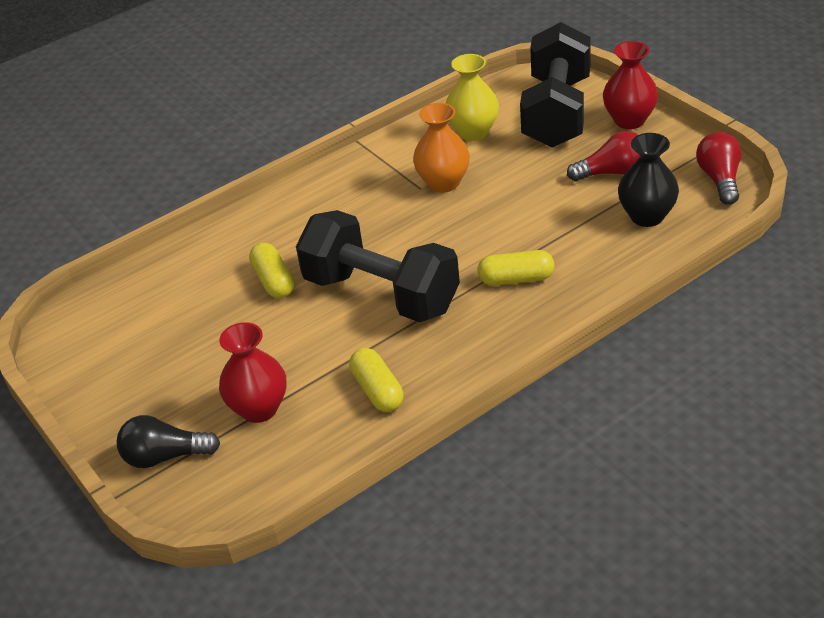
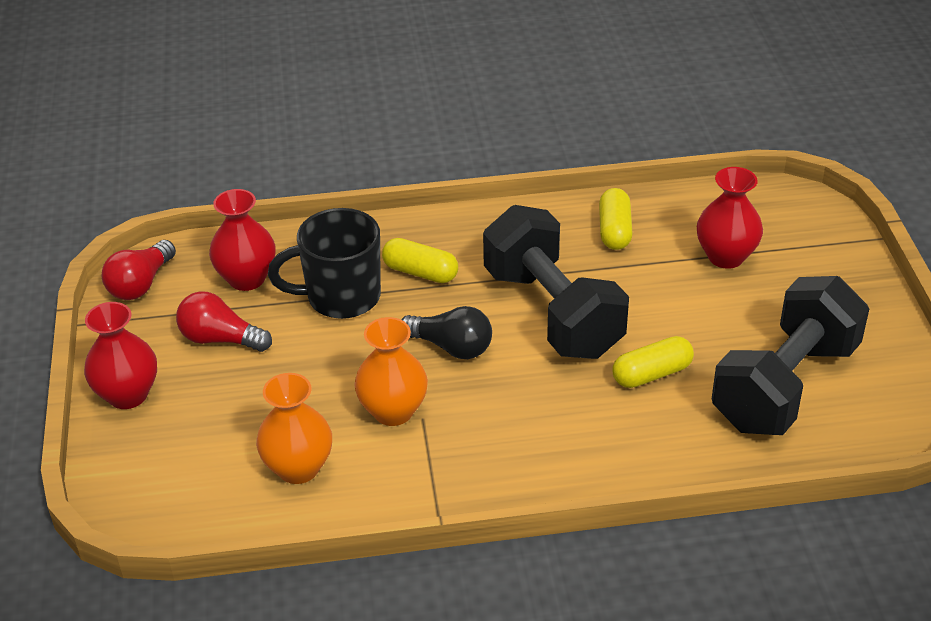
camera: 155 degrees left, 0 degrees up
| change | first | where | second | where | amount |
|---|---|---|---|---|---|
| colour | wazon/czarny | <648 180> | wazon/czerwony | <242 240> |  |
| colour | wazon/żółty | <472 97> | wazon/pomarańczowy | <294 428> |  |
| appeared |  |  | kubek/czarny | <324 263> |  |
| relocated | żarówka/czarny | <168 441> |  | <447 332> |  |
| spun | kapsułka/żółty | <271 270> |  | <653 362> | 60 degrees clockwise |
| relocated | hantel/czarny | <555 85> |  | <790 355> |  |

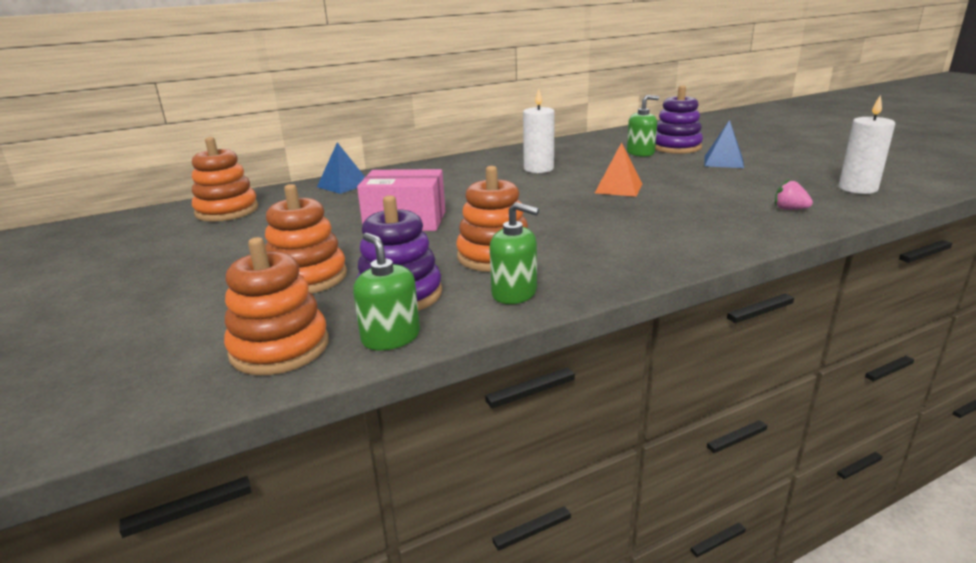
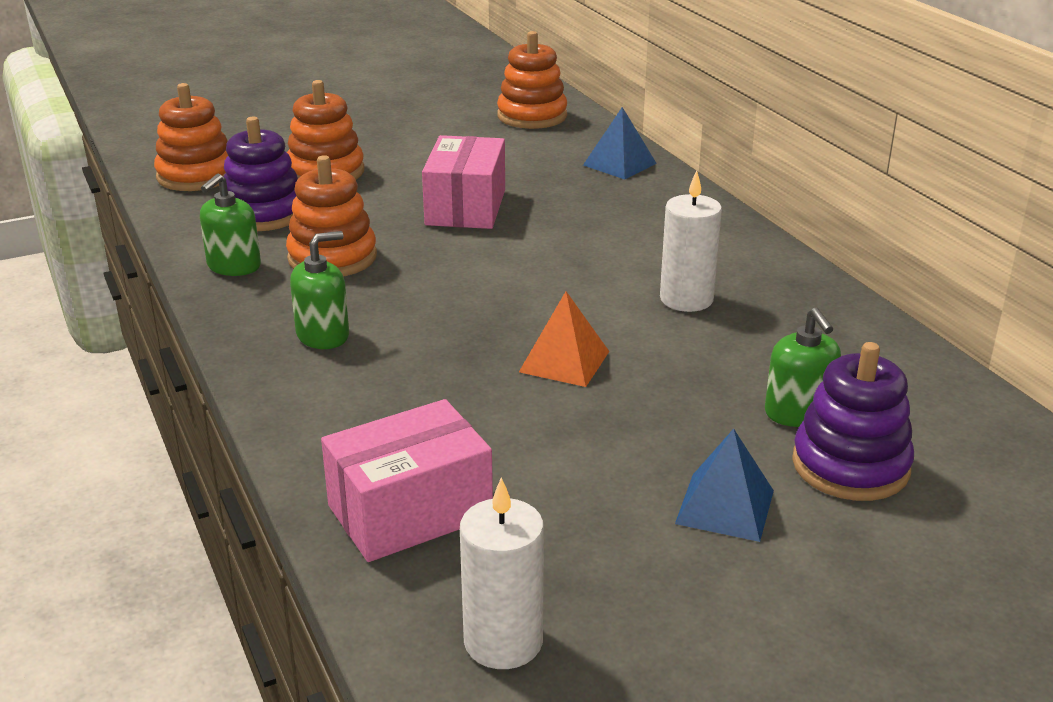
camera: 90 degrees right, 5 degrees up
| change | first | where | second | where | amount |
|---|---|---|---|---|---|
| relocated | dozownik mydła/zielony | <386 292> |  | <319 290> |  |
| exchanged | truskawka/różowy | <794 195> | pudełko/różowy | <407 480> |  |

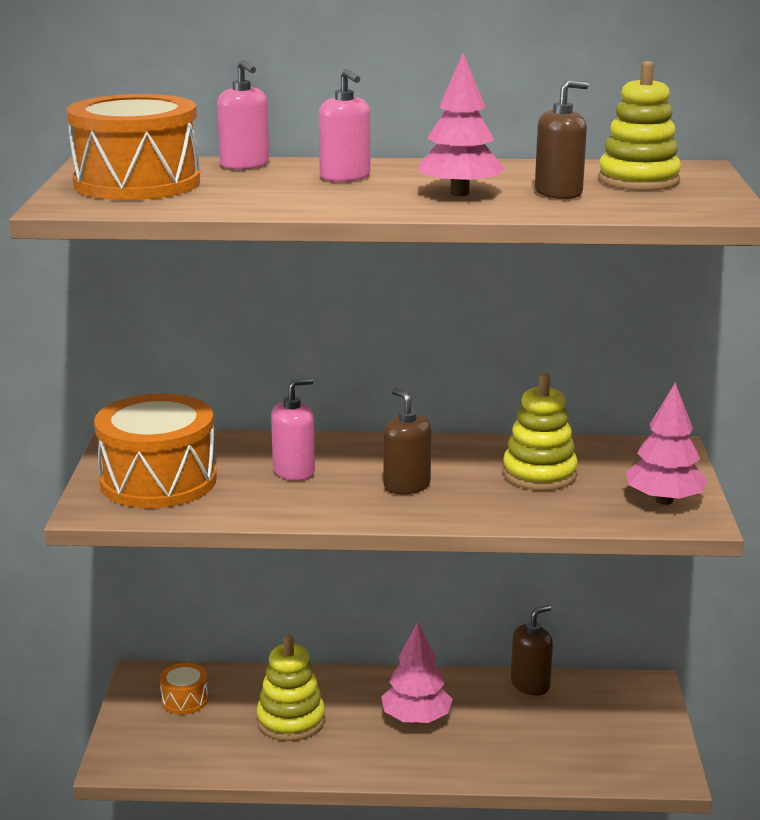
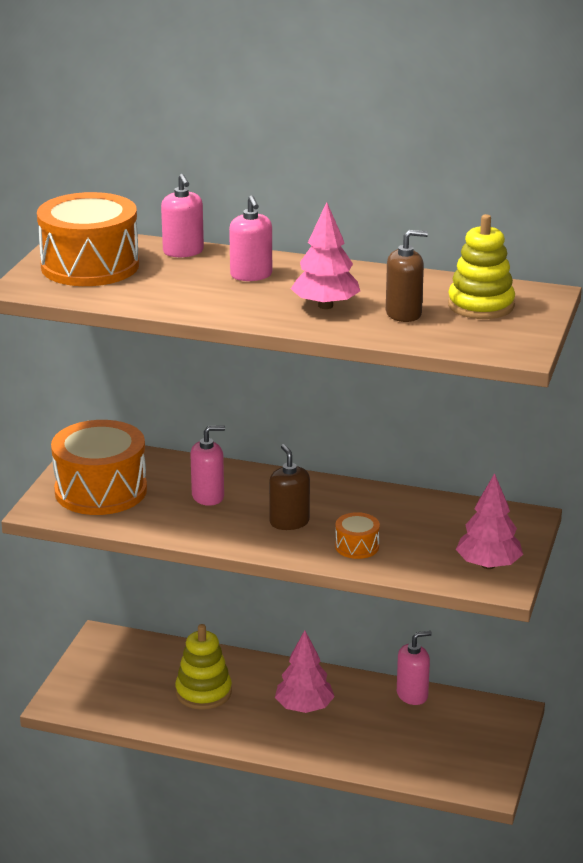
camera: 15 degrees right, 5 degrees up
| change | first | where | second | where | amount |
|---|---|---|---|---|---|
| relocated | bęben/pomarańczowy | <184 688> |  | <357 535> |  |
| colour | dozownik mydła/brązowy | <532 650> | dozownik mydła/różowy | <414 668> |  |
| missing | zabawka nakładanka/żółty | <540 432> |  |  |  |

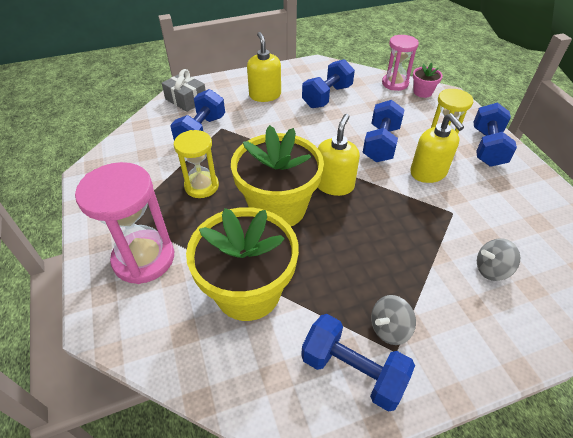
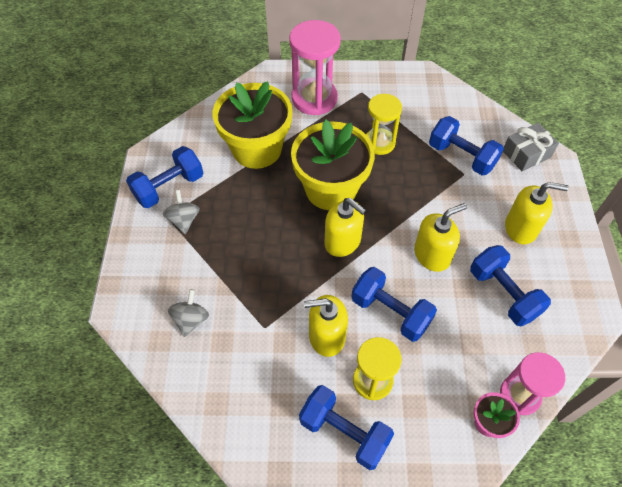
camera: 110 degrees right, 10 degrees up
| change | first | where | second | where | amount |
|---|---|---|---|---|---|
| appeared |  |  | dozownik mydła/żółty | <440 237> |  |

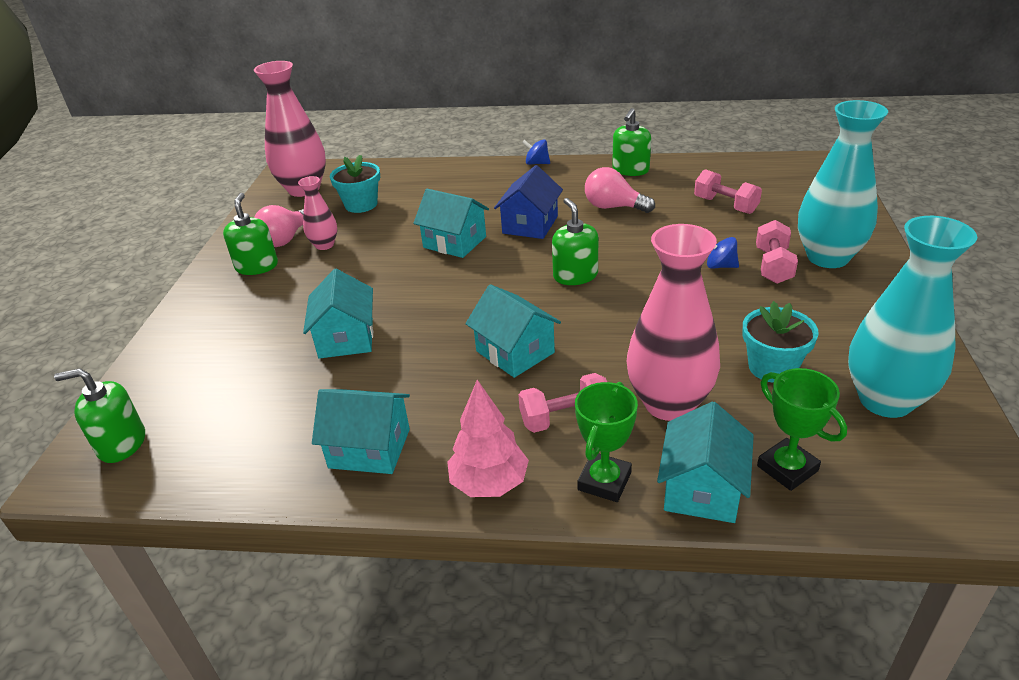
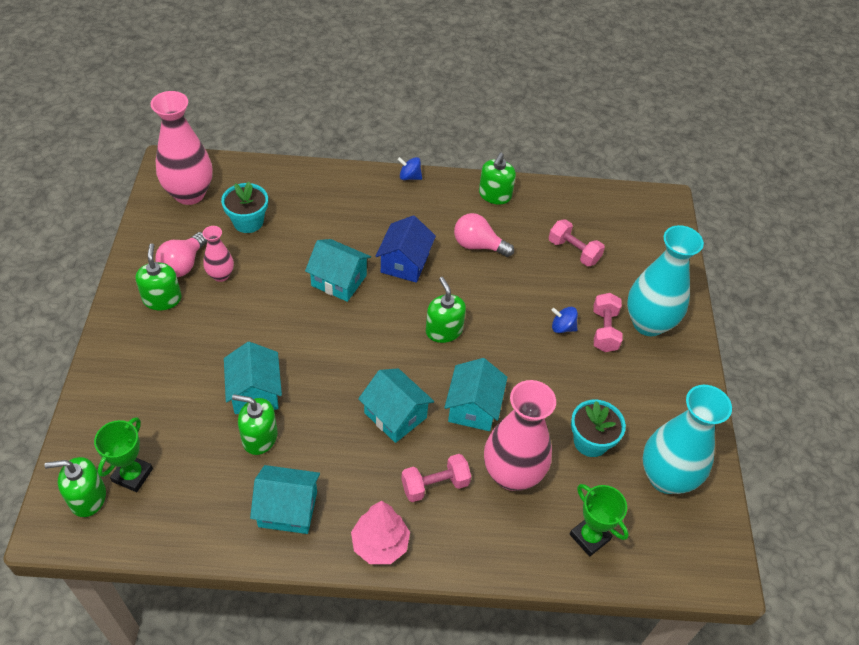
camera: 10 degrees left, 15 degrees up
| change | first | where | second | where | amount |
|---|---|---|---|---|---|
| relocated | puchar/zielony | <606 442> |  | <123 454> |  |
| appeared |  |  | dozownik mydła/zielony | <255 424> |  |
| relocated | domek/turkusowy | <705 462> |  | <476 394> |  |

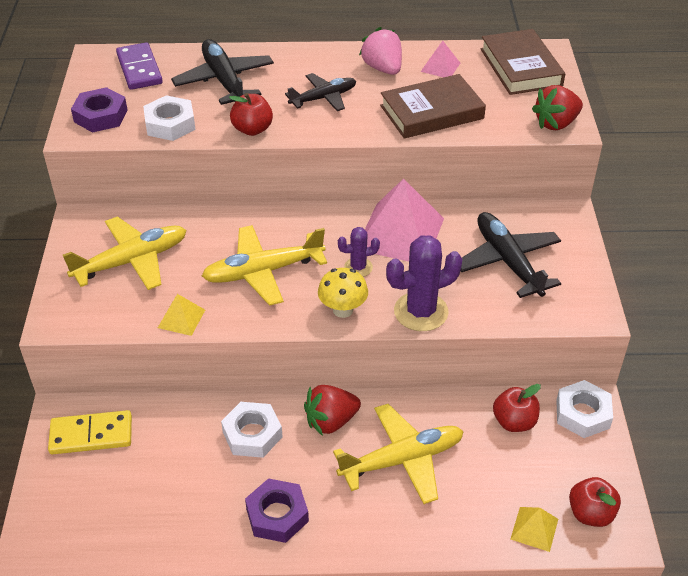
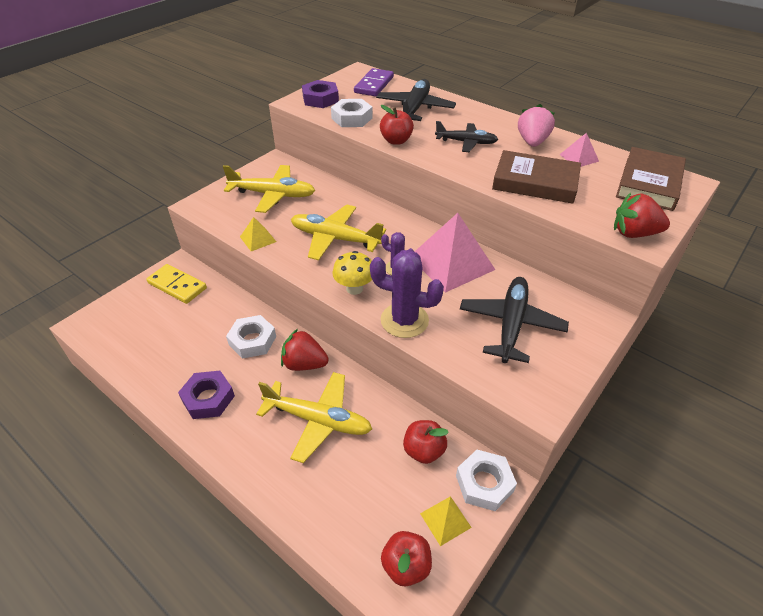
camera: 40 degrees right, 0 degrees up
| change | first | where | second | where | amount |
|---|---|---|---|---|---|
| relocated | piramida/żółty | <534 529> |  | <446 521> |  |

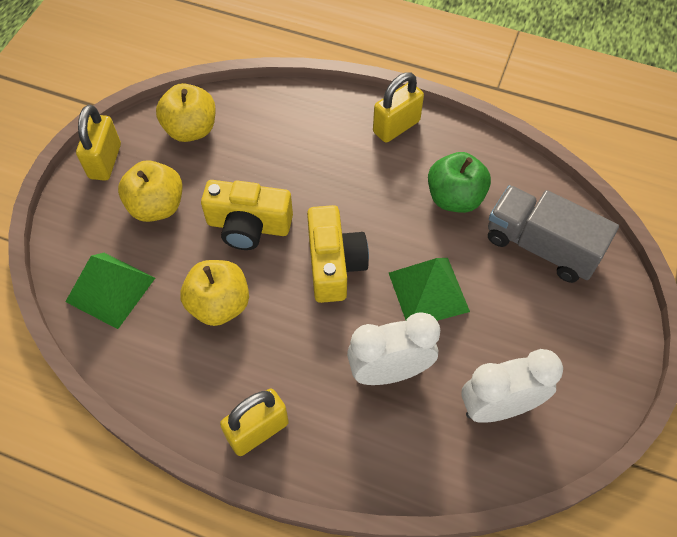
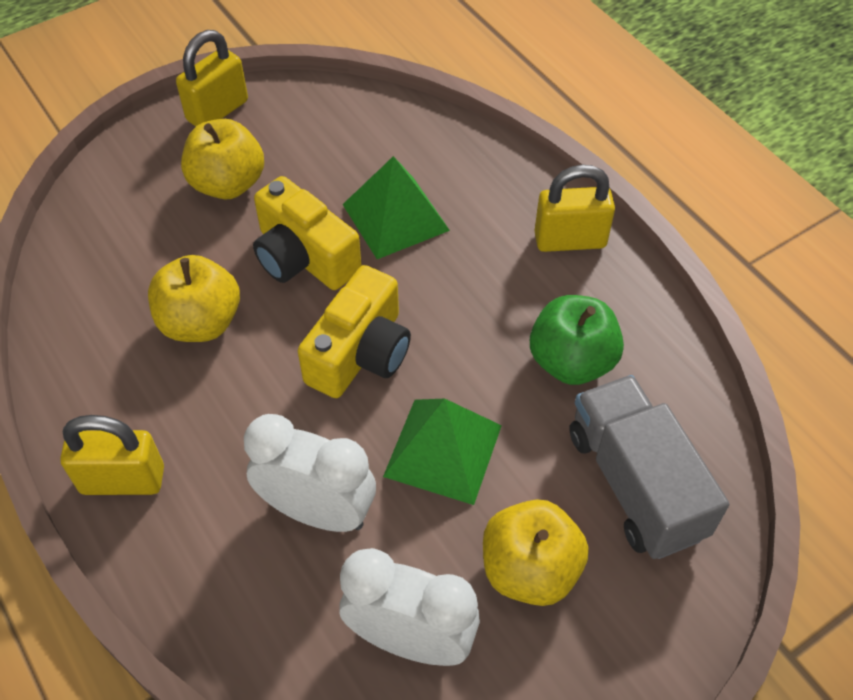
camera: 35 degrees right, 5 degrees down
| change | first | where | second | where | amount |
|---|---|---|---|---|---|
| relocated | piramida/zielony | <110 291> |  | <396 207> |  |
| relocated | jabłko/żółty | <186 112> |  | <536 552> |  |

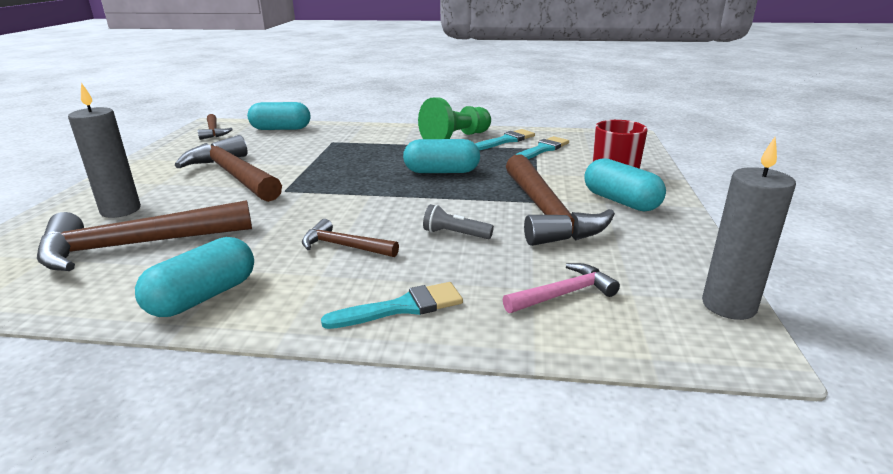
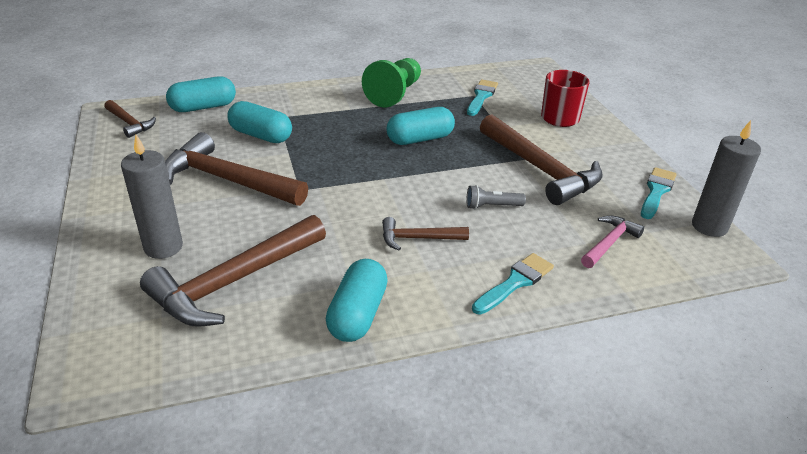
camera: 25 degrees left, 10 degrees up
| change | first | where | second | where | amount |
|---|---|---|---|---|---|
| relocated | kapsułka/turkusowy | <625 184> |  | <259 122> |  |
| relocated | pędzel/turkusowy | <505 139> |  | <659 193> |  |

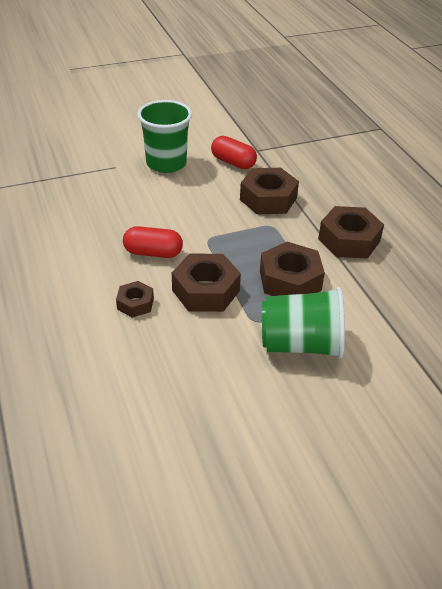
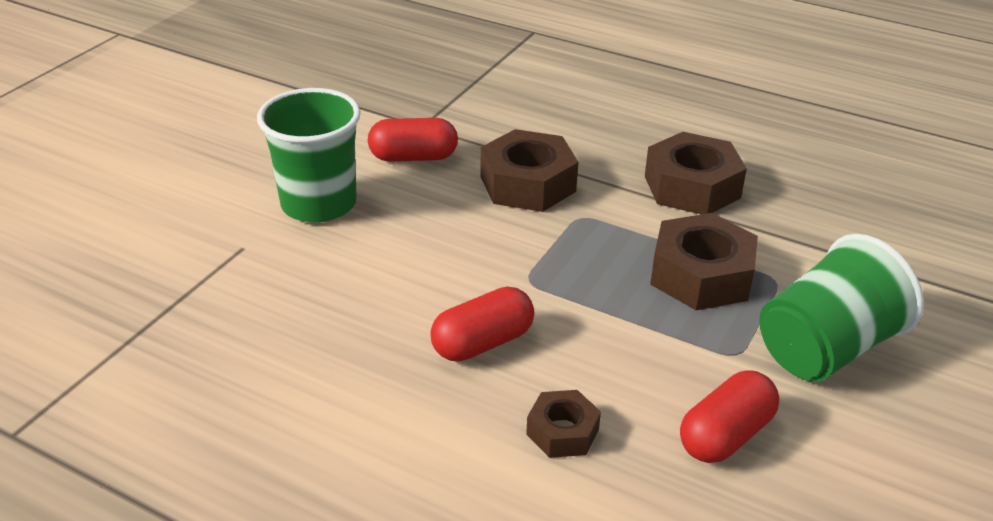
camera: 40 degrees left, 5 degrees down
| change | first | where | second | where | amount |
|---|---|---|---|---|---|
| appeared |  |  | kapsułka/czerwony | <729 416> |  |
| missing | nakrętka/brązowy | <206 282> |  |  |  |

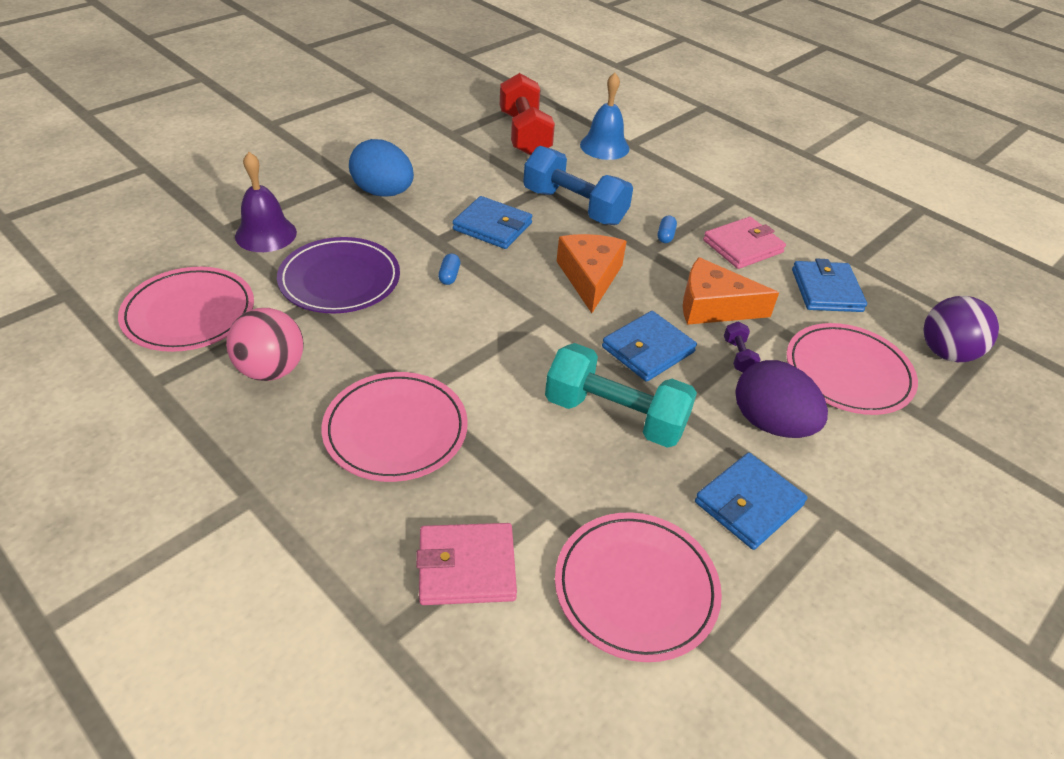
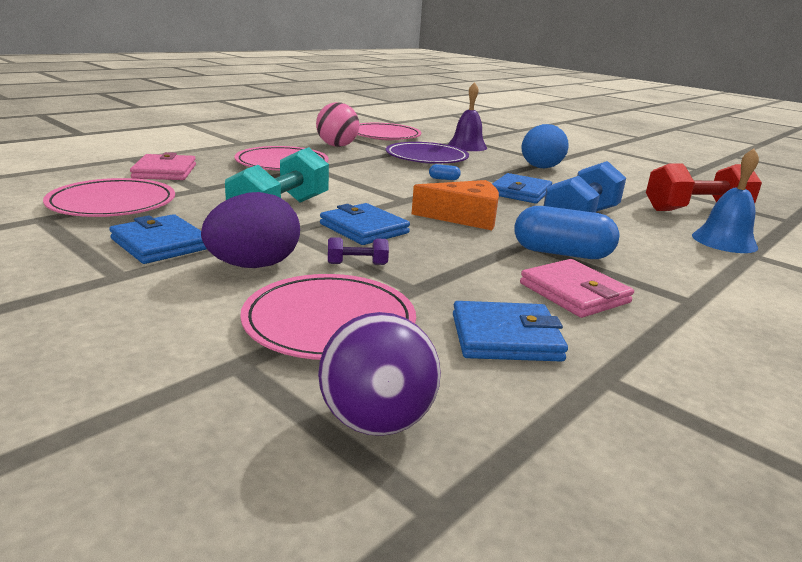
camera: 90 degrees right, 20 degrees down
| change | first | where | second | where | amount |
|---|---|---|---|---|---|
| size | kapsułka/niebieski | <667 229> |  | <567 232> | x2.33 |
| missing | ser/pomarańczowy | <731 291> |  |  |  |

